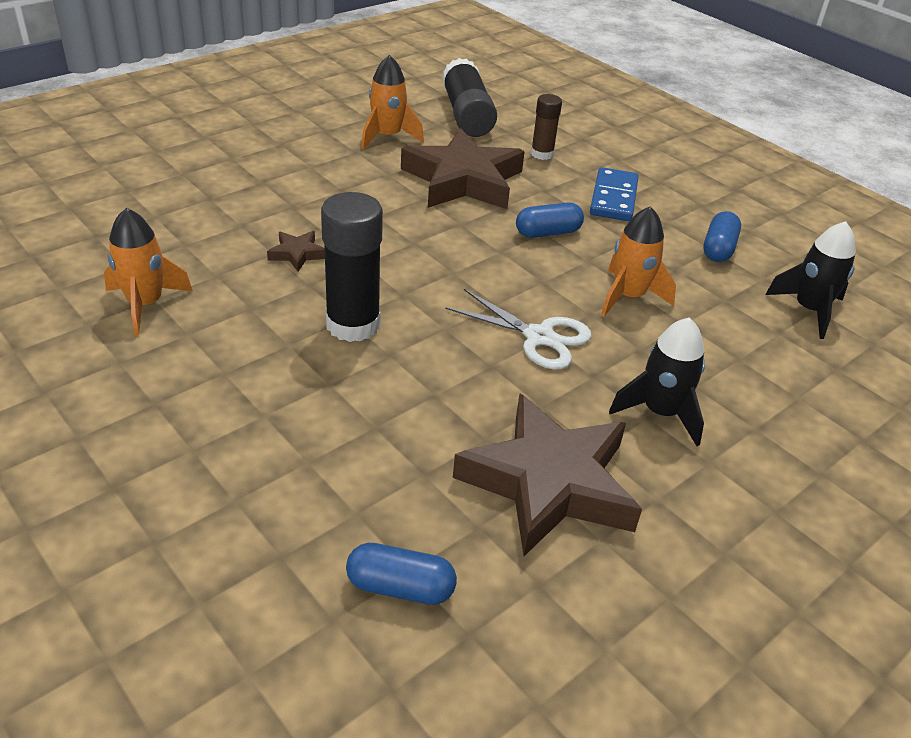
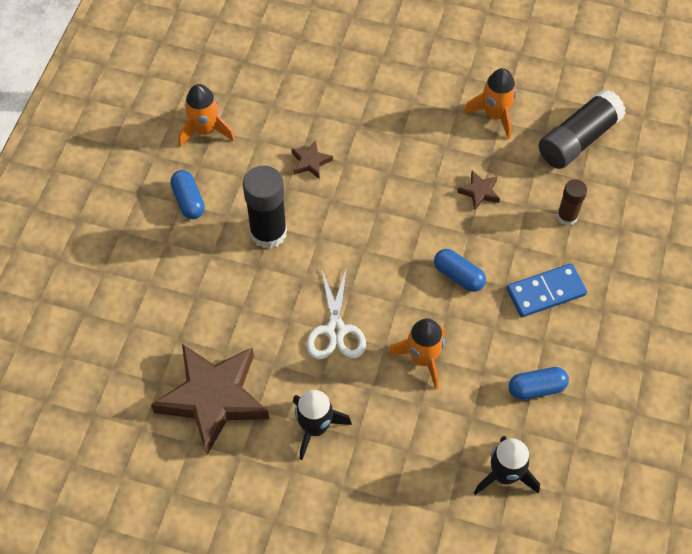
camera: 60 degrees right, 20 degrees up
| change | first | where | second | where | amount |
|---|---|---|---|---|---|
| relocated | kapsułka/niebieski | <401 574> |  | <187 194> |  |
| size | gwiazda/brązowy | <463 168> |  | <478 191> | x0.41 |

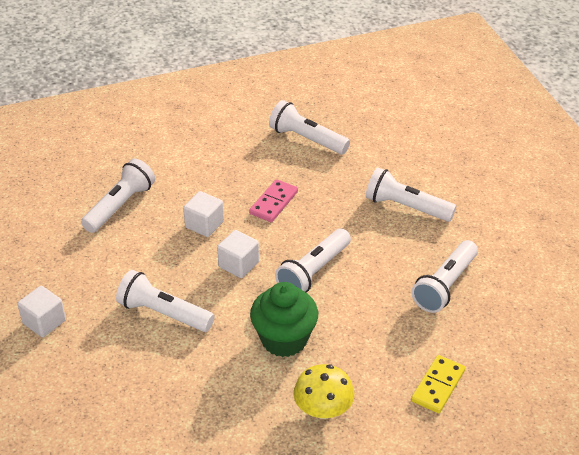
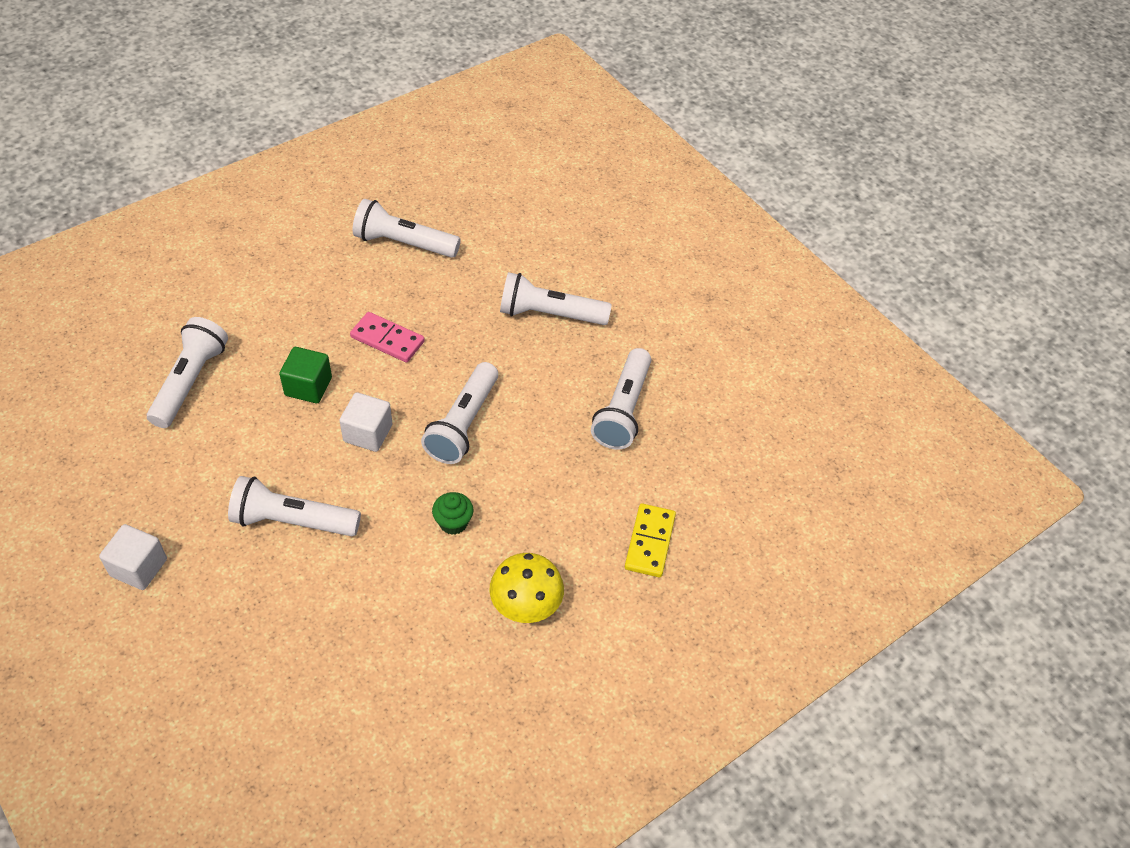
camera: 20 degrees left, 10 degrees up
| change | first | where | second | where | amount |
|---|---|---|---|---|---|
| colour | sześcian/biały | <203 214> | sześcian/zielony | <305 375> |  |
| spun | kostka domina/różowy | <273 200> |  | <387 337> | 75 degrees counterclockwise |
| size | muffinka/zielony | <284 319> |  | <452 513> | x0.49 |

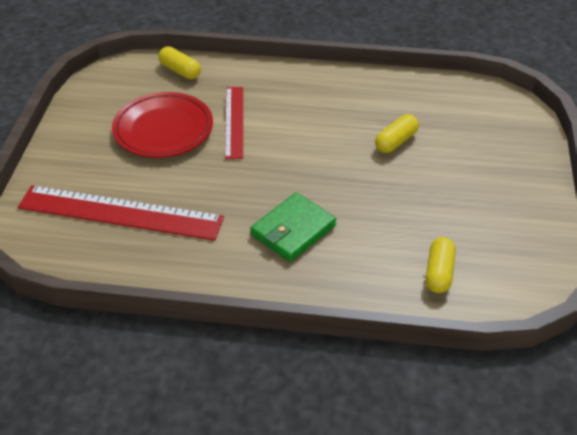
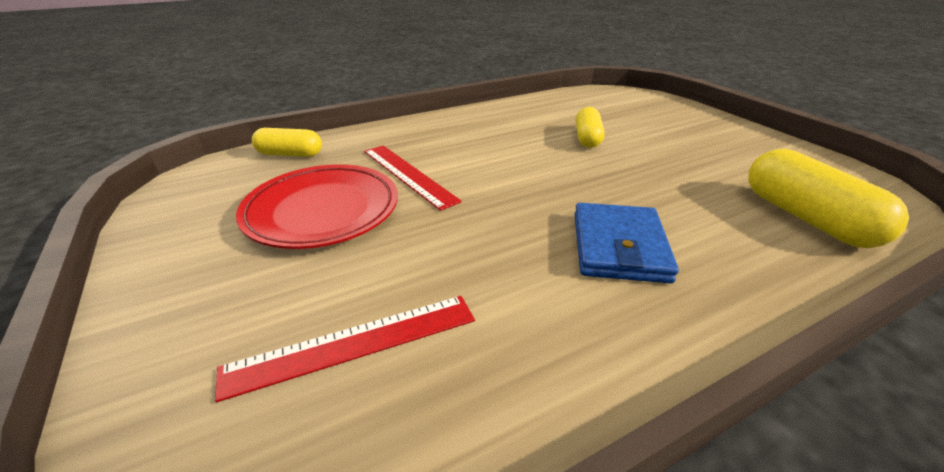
camera: 35 degrees left, 10 degrees down
| change | first | where | second | where | amount |
|---|---|---|---|---|---|
| size | linijka/czerwony | <121 213> |  | <345 349> | x0.60 |
| colour | portfel/zielony | <293 227> | portfel/niebieski | <626 243> |  |
| size | kapsułka/żółty | <441 265> |  | <828 198> | x1.61 |

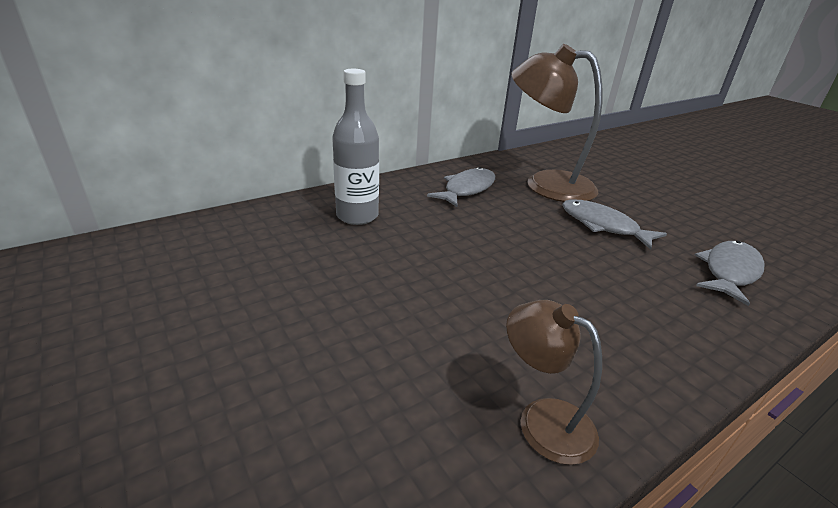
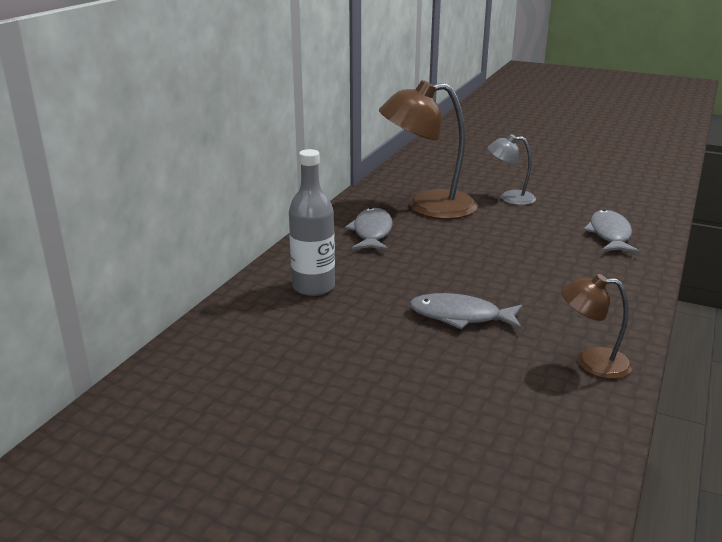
camera: 30 degrees left, 5 degrees down
| change | first | where | second | where | amount |
|---|---|---|---|---|---|
| relocated | ryba/szary | <614 224> |  | <466 311> |  |
| appeared |  |  | lampka/szary | <512 169> |  |

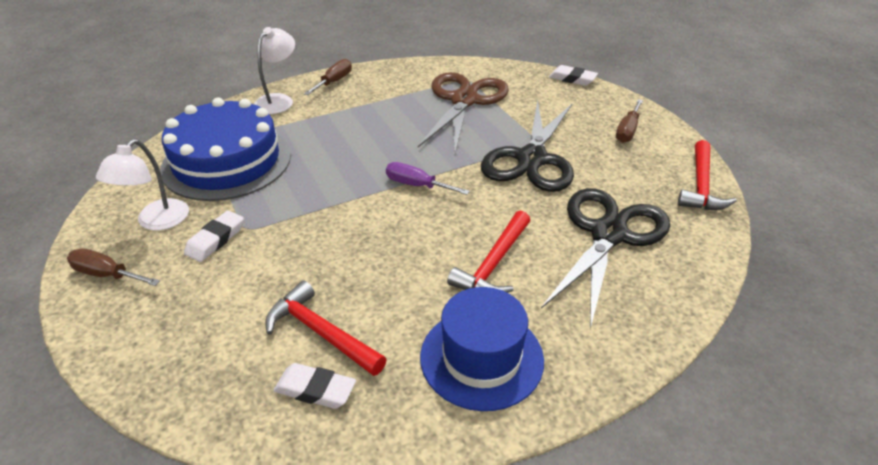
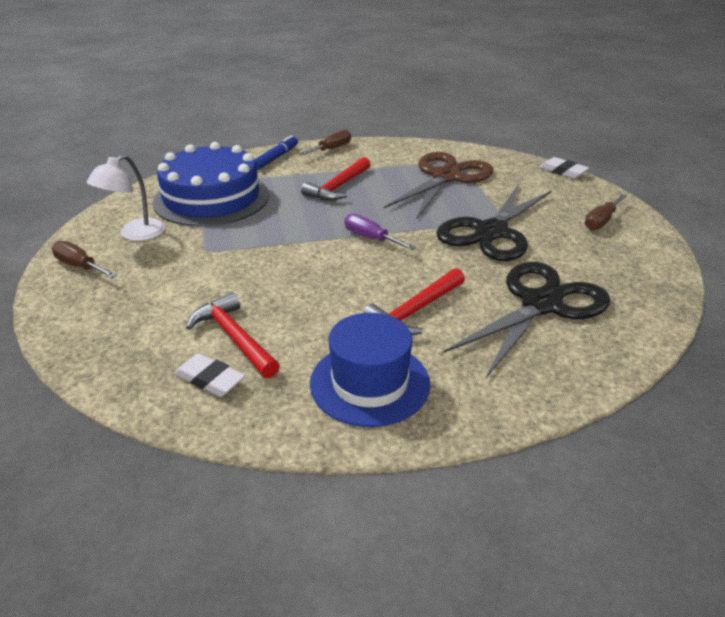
camera: 15 degrees right, 5 degrees down
| change | first | where | second | where | amount |
|---|---|---|---|---|---|
| exchanged | lampka/biały | <274 70> | flamaster/niebieski | <276 152> |  |
| relocated | młotek/czerwony | <707 175> |  | <336 179> |  |
| missing | gumka do mazania/biały | <214 236> |  |  |  |

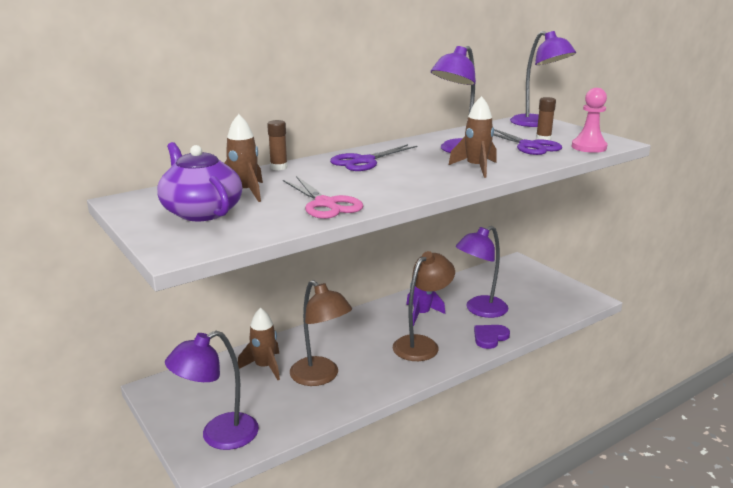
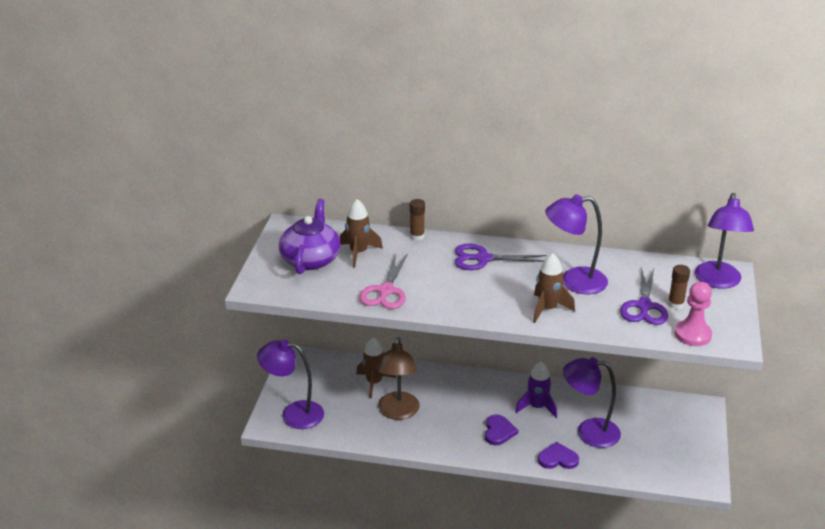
camera: 45 degrees right, 10 degrees up
| change | first | where | second | where | amount |
|---|---|---|---|---|---|
| exchanged | lampka/brązowy | <424 306> | serce/fioletowy | <501 430> |  |

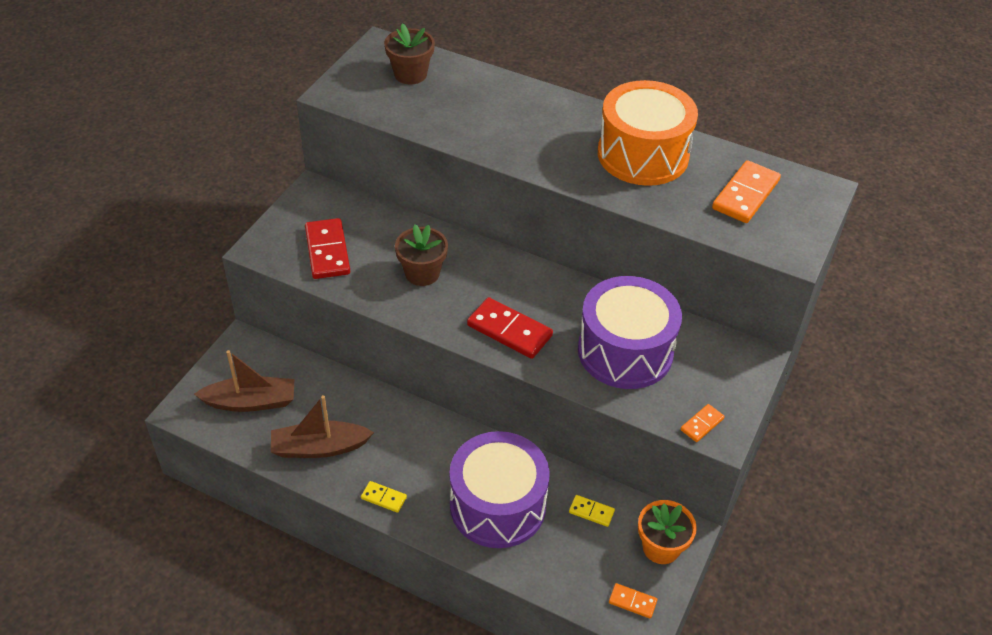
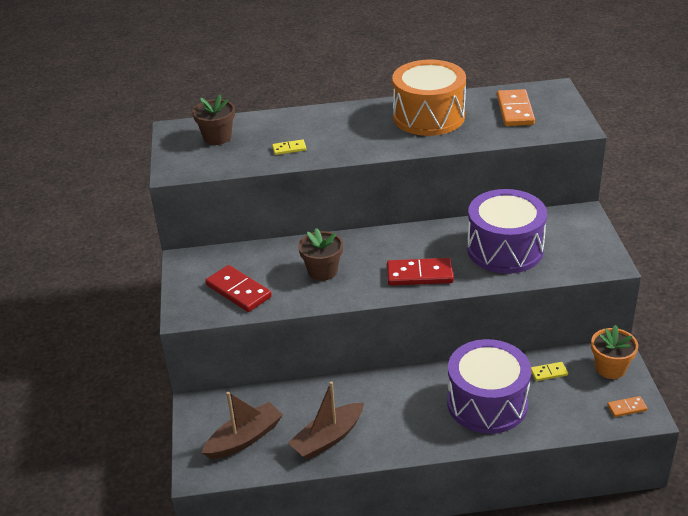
camera: 30 degrees left, 10 degrees down
| change | first | where | second | where | amount |
|---|---|---|---|---|---|
| relocated | kostka domina/żółty | <384 497> |  | <289 147> |  |
| missing | kostka domina/pomarańczowy | <703 423> |  |  |  |

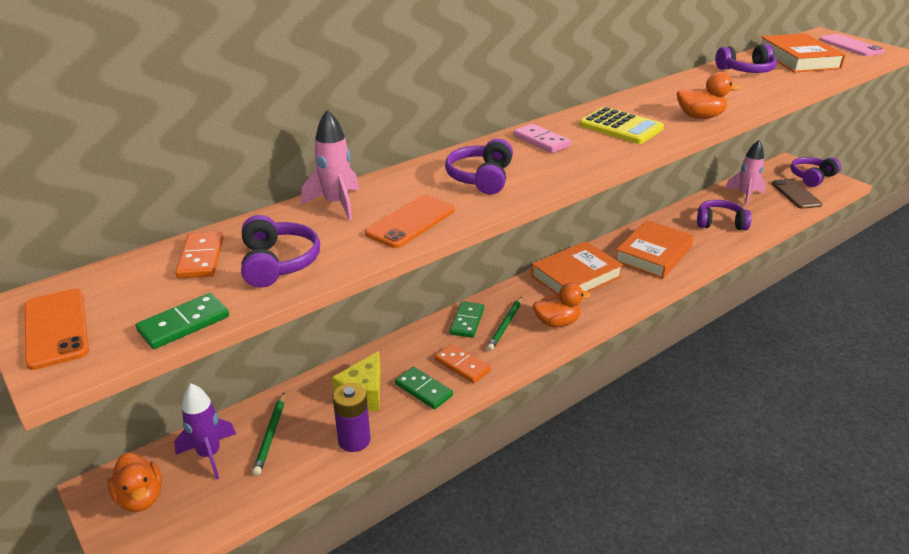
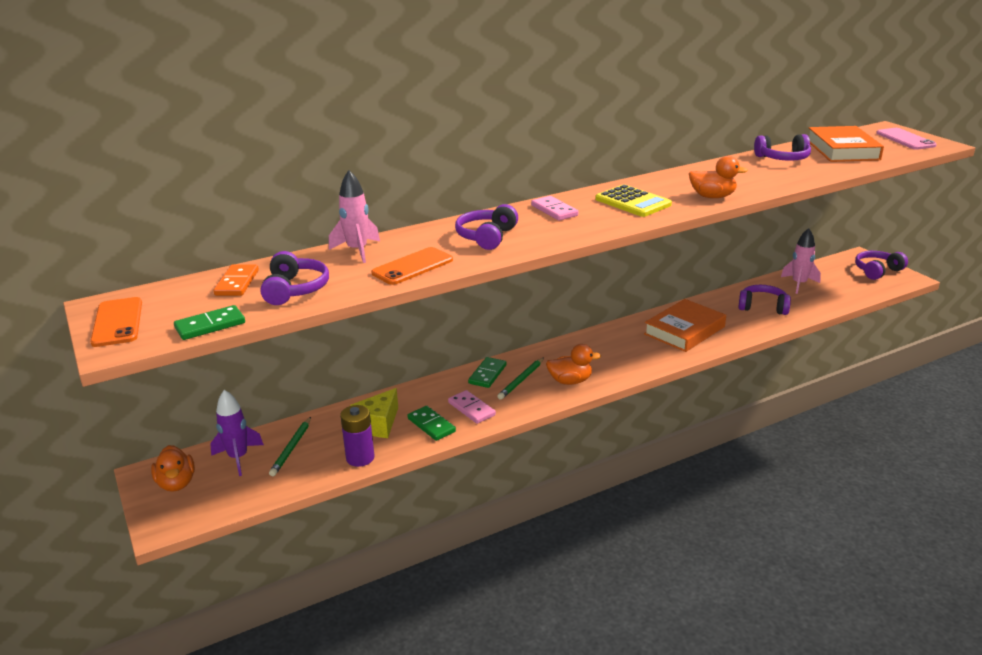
camera: 10 degrees right, 5 degrees down
| change | first | where | second | where | amount |
|---|---|---|---|---|---|
| colour | kostka domina/pomarańczowy | <462 364> | kostka domina/różowy | <472 407> |  |
| missing | książka/pomarańczowy | <577 268> |  |  |  |
| missing | telefon/brązowy | <797 194> |  |  |  |

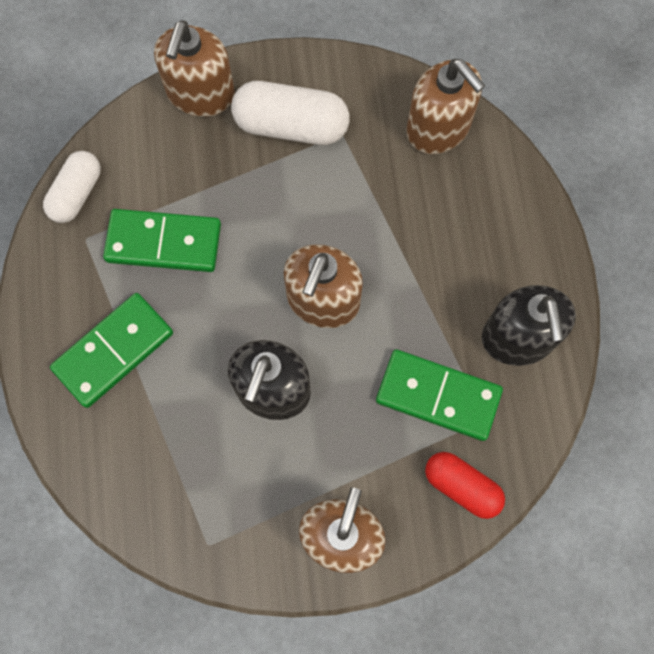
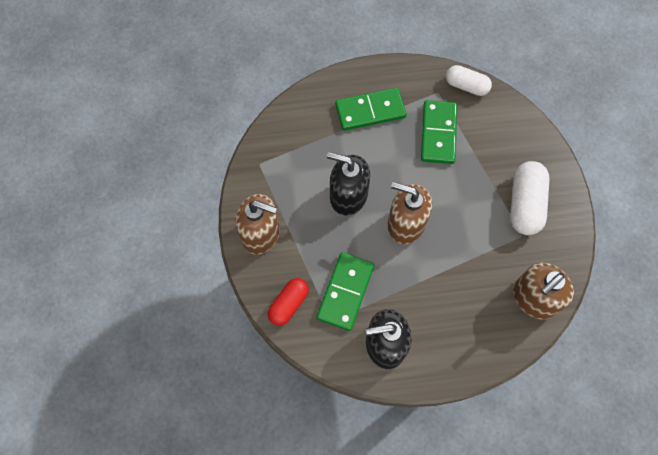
camera: 90 degrees right, 5 degrees down
| change | first | where | second | where | amount |
|---|---|---|---|---|---|
| spun | kostka domina/zielony | <111 350> |  | <371 109> | 60 degrees counterclockwise |
| missing | dozownik mydła/brązowy | <194 68> |  |  |  |

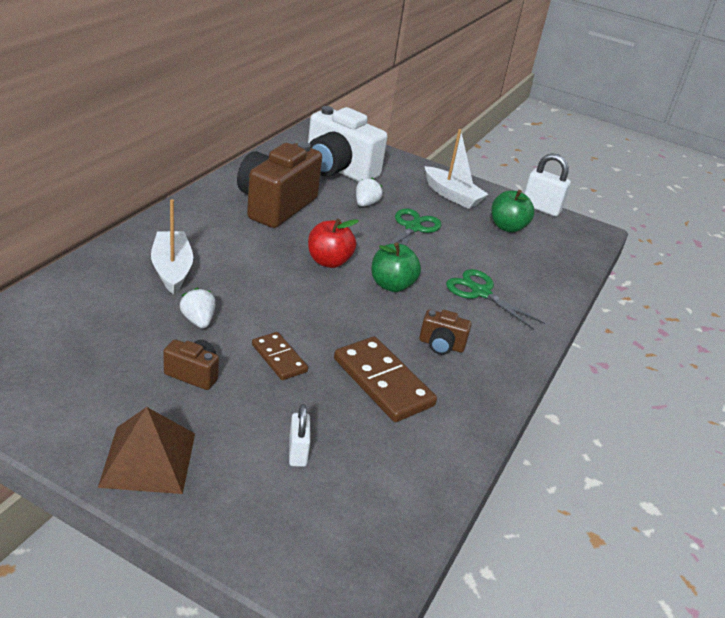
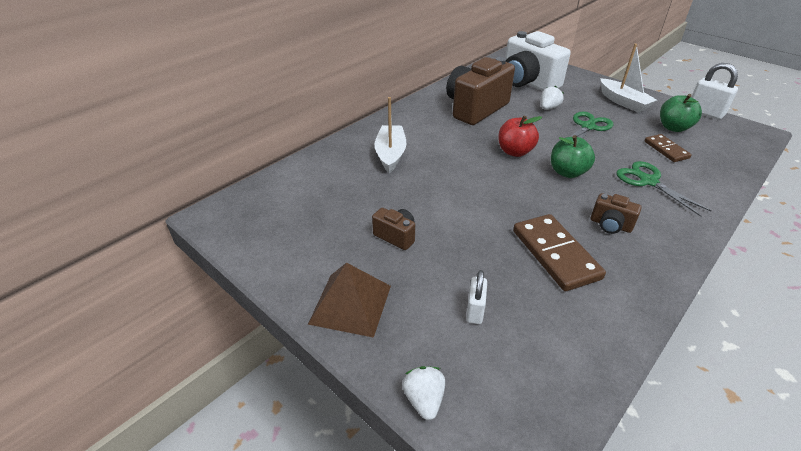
camera: 20 degrees right, 5 degrees up
| change | first | where | second | where | amount |
|---|---|---|---|---|---|
| relocated | truskawka/biały | <198 308> |  | <423 393> |  |
| relocated | kostka domina/brązowy | <280 356> |  | <668 148> |  |

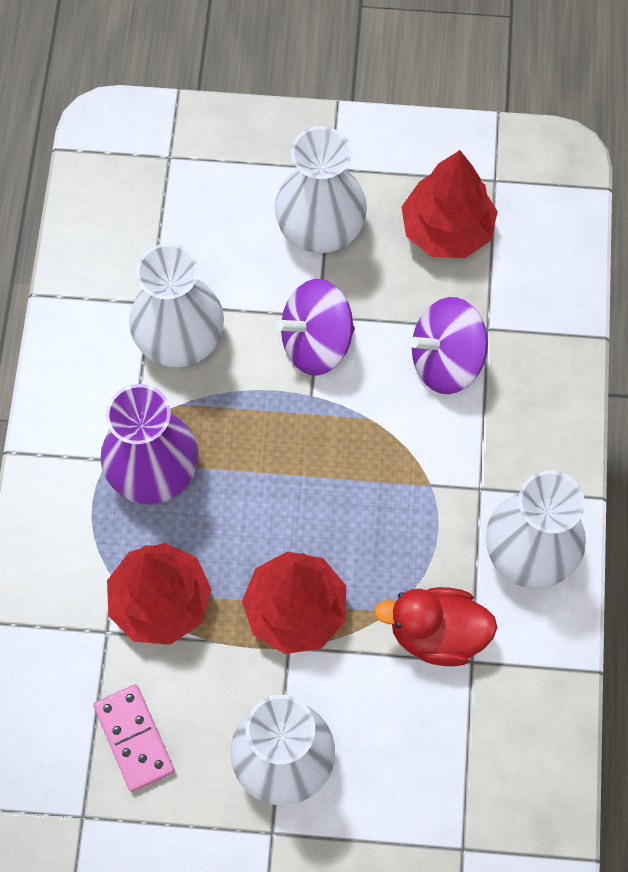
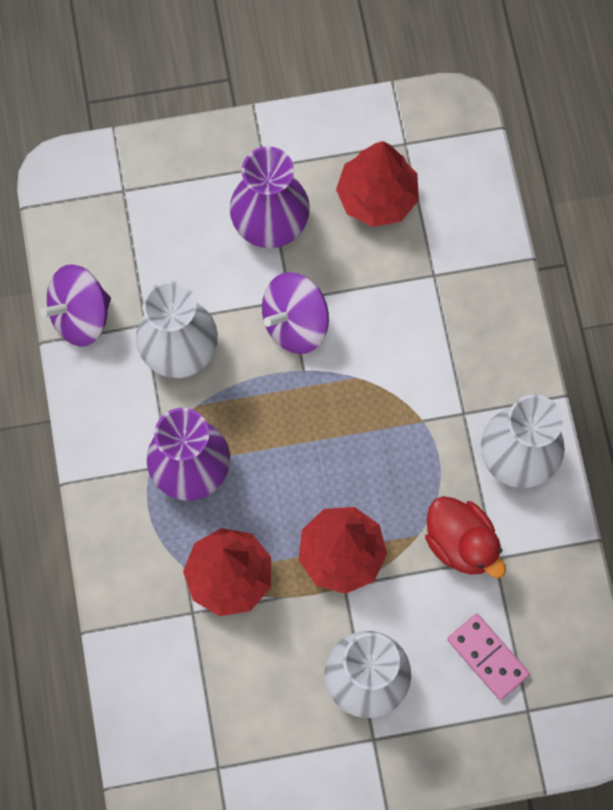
camera: 15 degrees left, 5 degrees up
| change | first | where | second | where | amount |
|---|---|---|---|---|---|
| relocated | bączek/fioletowy | <449 345> |  | <76 305> |  |
| colour | wazon/biały | <321 189> | wazon/fioletowy | <270 197> |  |
| spun | kaczka/czerwony | <436 626> |  | <465 537> | 120 degrees counterclockwise |
| relocated | kostka domina/różowy | <133 738> |  | <488 657> |  |

